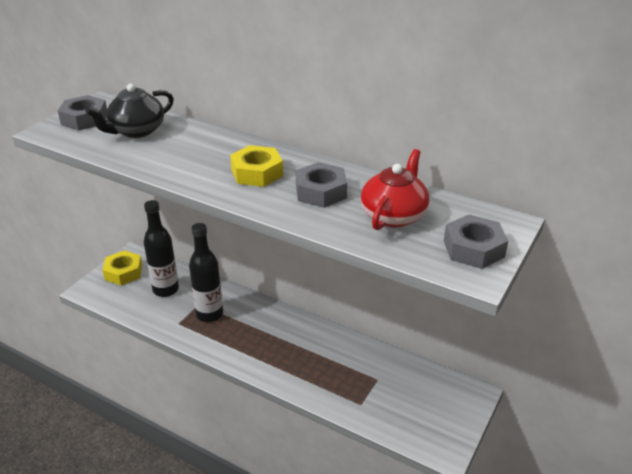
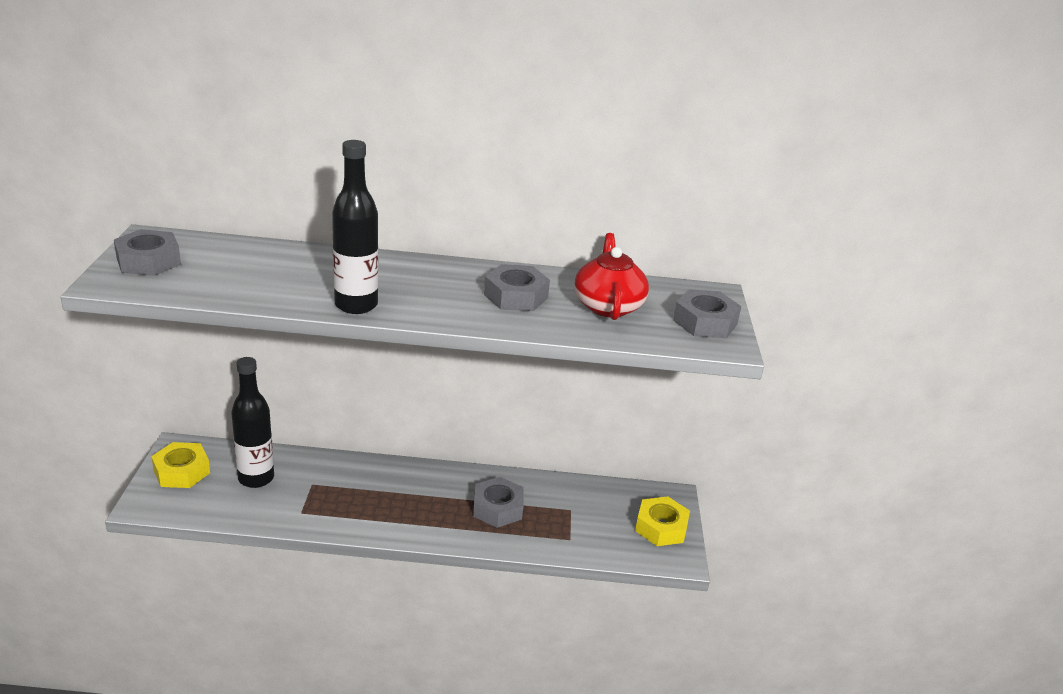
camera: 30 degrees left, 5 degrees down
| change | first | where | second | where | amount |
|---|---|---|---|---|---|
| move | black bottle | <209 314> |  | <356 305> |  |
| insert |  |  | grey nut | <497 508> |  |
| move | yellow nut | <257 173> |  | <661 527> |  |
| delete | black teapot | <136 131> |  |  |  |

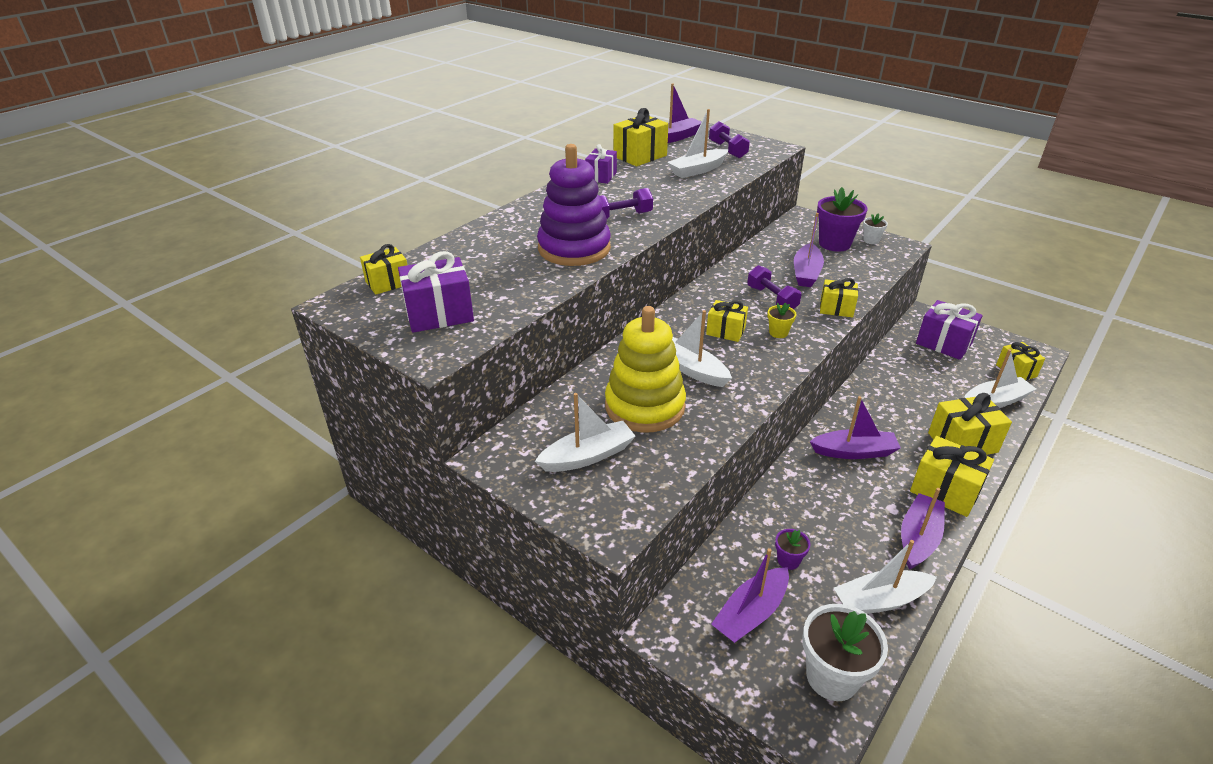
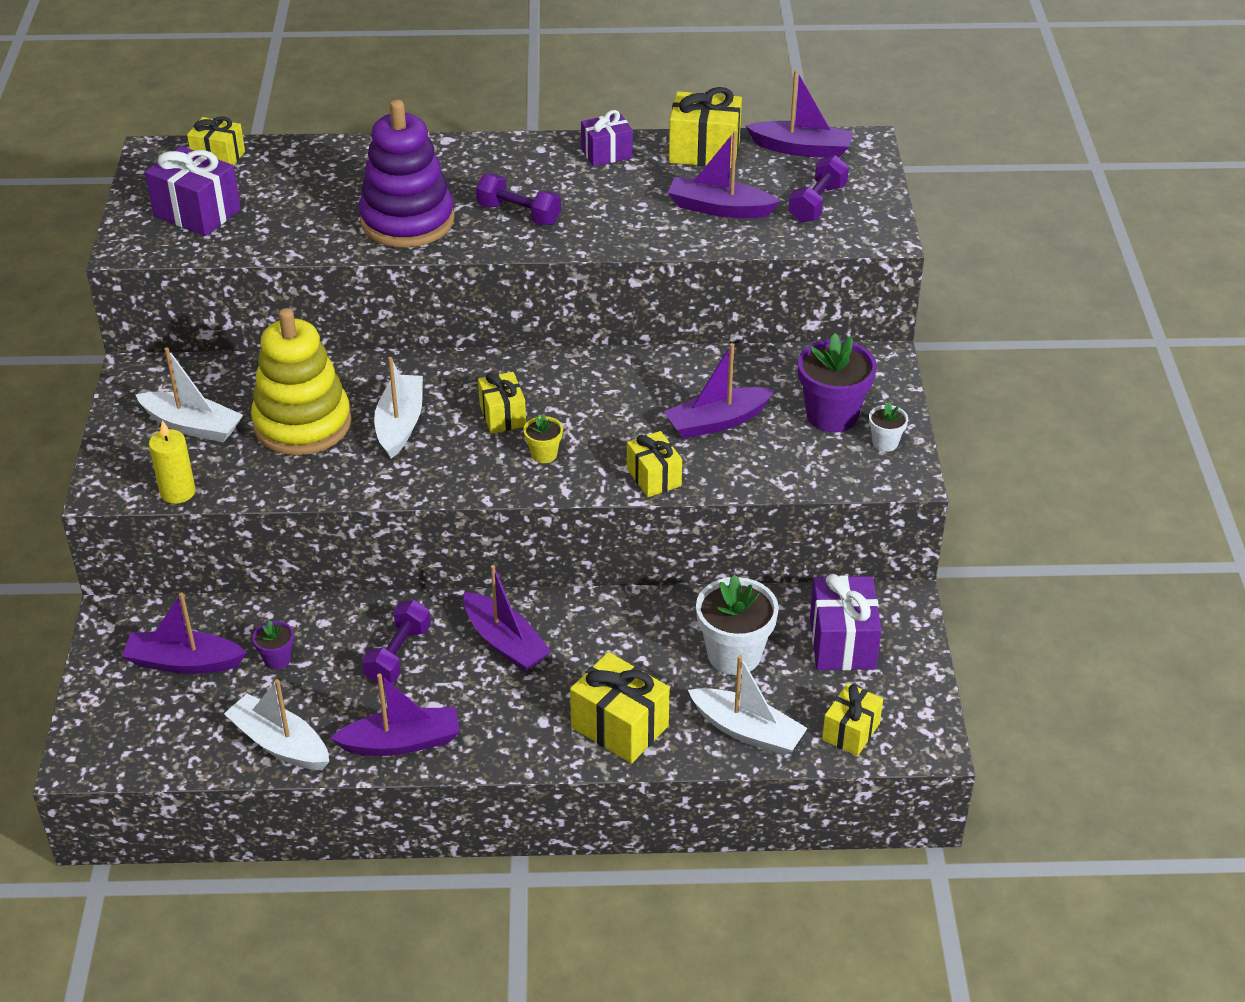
camera: 50 degrees right, 5 degrees up
| change | first | where | second | where | amount |
|---|---|---|---|---|---|
| insert |  |  | yellow candle | <178 492> |  |
| move | purple dumbbell | <772 299> |  | <398 655> |  |
| recolor | white boat | <697 170> | purple boat | <719 208> |  |
| move | white flower pot | <832 677> |  | <734 655> |  |
| delete | yellow gift | <945 491> |  |  |  |

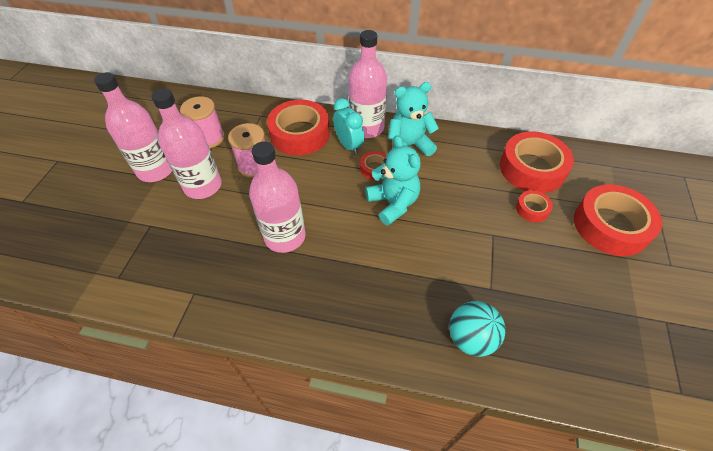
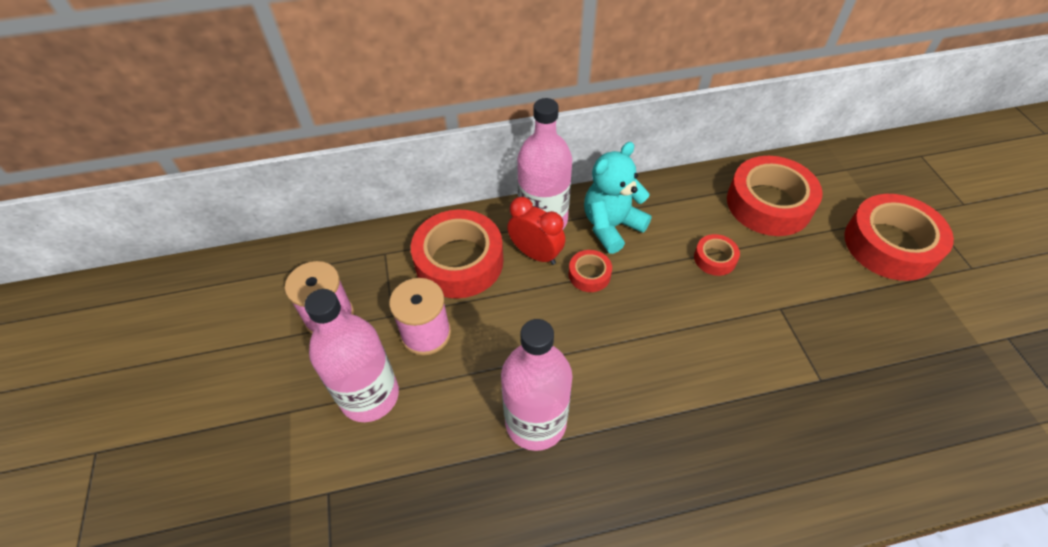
camera: 25 degrees left, 0 degrees up
| change | first | where | second | where | amount |
|---|---|---|---|---|---|
| recolor | turquoise clock | <349 145> | red clock | <535 254> |  |
| move | red tape | <532 209> |  | <715 258> |  |
| delete | pink bottle | <156 170> |  |  |  |
| delete | turquoise teddy bear | <393 203> |  |  |  |
| delete | turquoise ball | <471 338> |  |  |  |

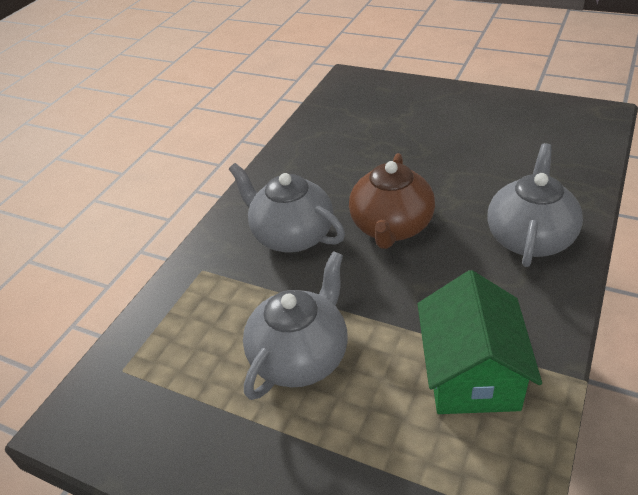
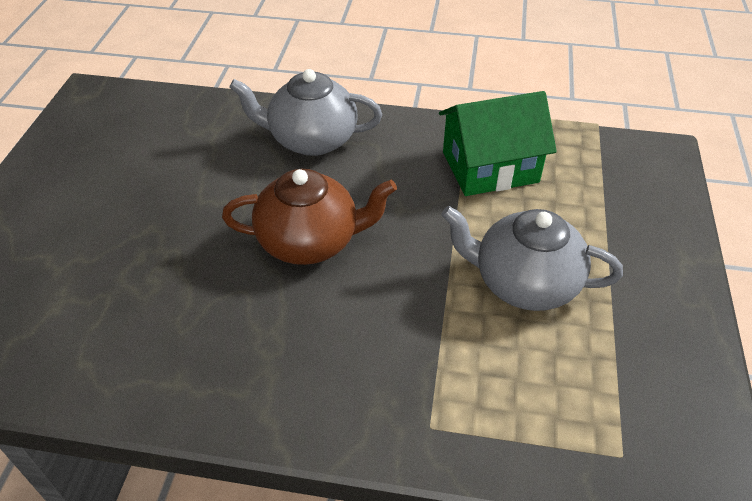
camera: 110 degrees left, 5 degrees up
| change | first | where | second | where | amount |
|---|---|---|---|---|---|
| delete | grey teapot | <291 235> |  |  |  |

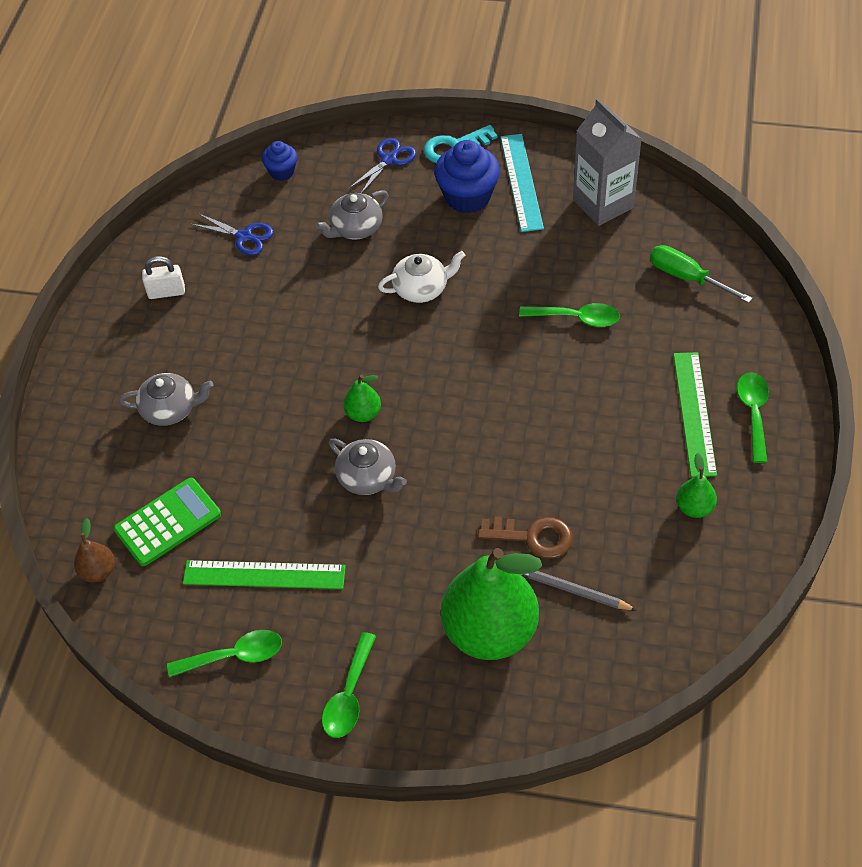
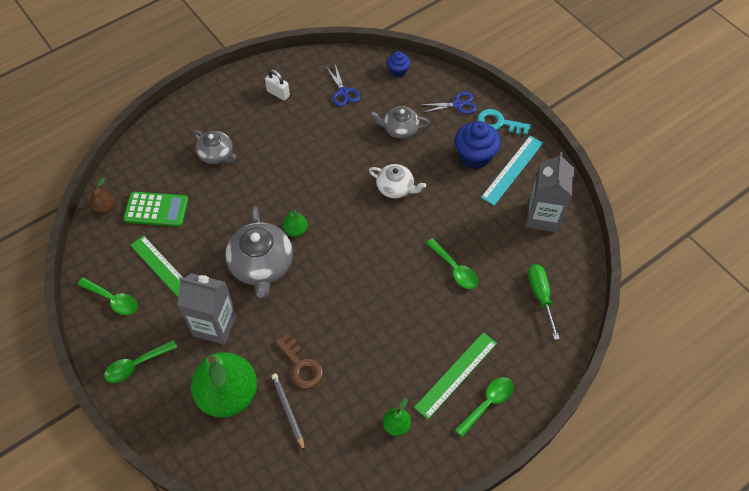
camera: 40 degrees right, 5 degrees up
| change | first | where | second | where | amount |
|---|---|---|---|---|---|
| insert |  |  | grey carton | <215 325> |  |
| resize | grey teapot | <368 478> |  | <262 265> | x1.68 |

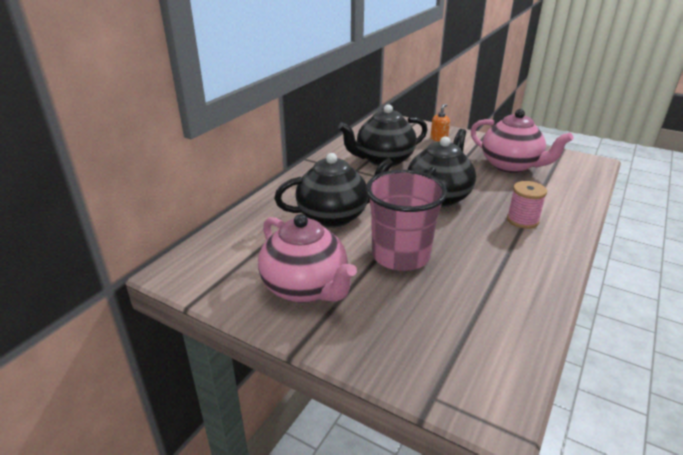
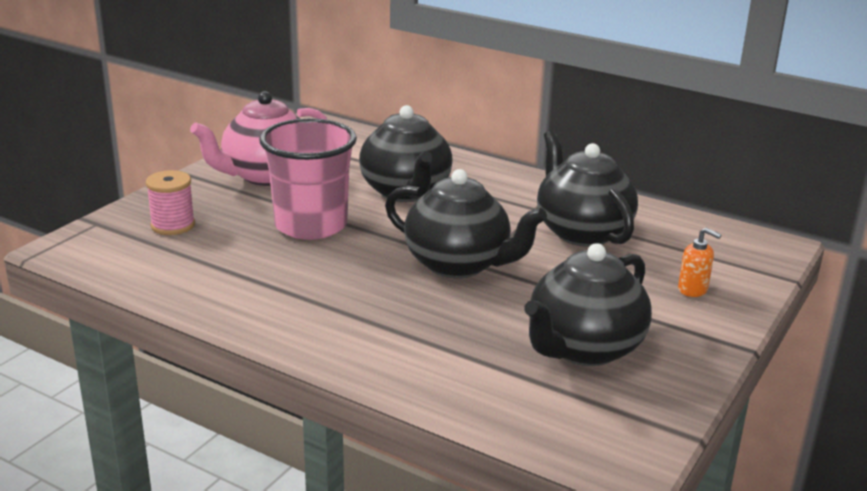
camera: 90 degrees right, 5 degrees down
| change | first | where | second | where | amount |
|---|---|---|---|---|---|
| move | pink spool | <522 220> |  | <173 225> |  |
| recolor | pink teapot | <511 166> | black teapot | <583 349> |  |

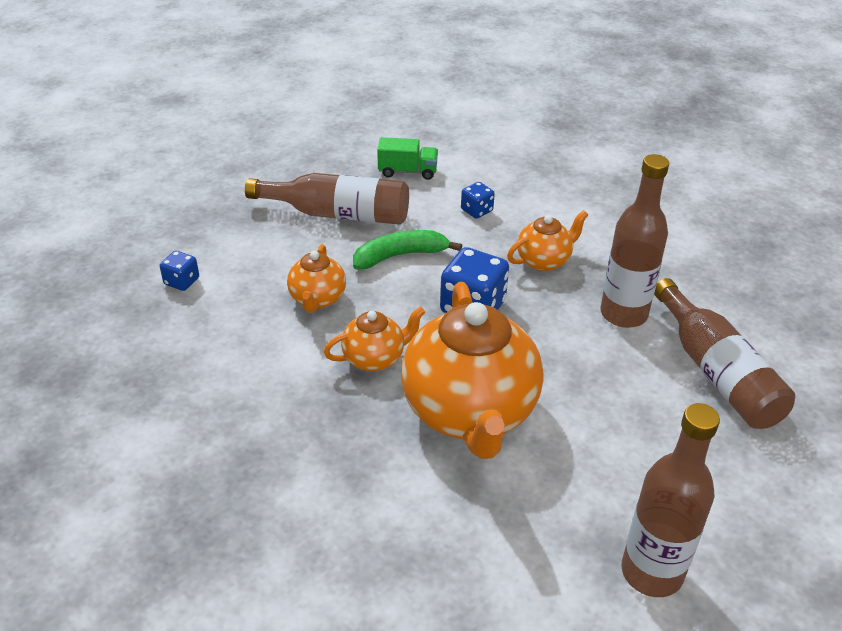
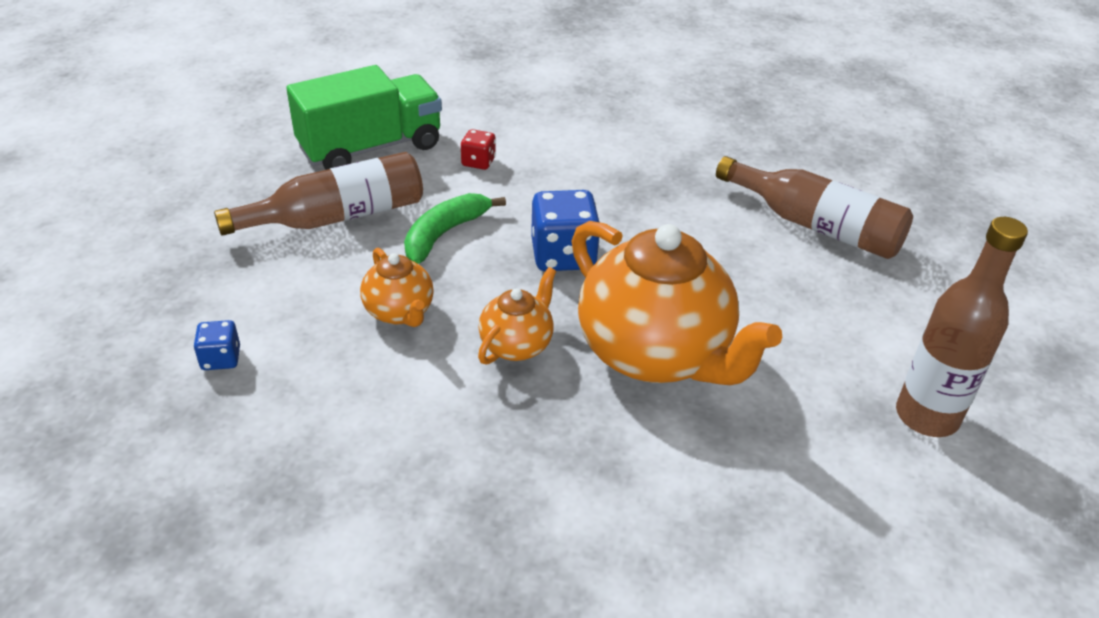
camera: 35 degrees left, 0 degrees up
| change | first | where | second | where | amount |
|---|---|---|---|---|---|
| resize | green truck | <407 171> |  | <371 148> | x1.98 |
| recolor | blue dice | <476 210> | red dice | <478 162> |  |
| delete | orange teapot | <544 261> |  |  |  |
| delete | brown bottle | <623 314> |  |  |  |

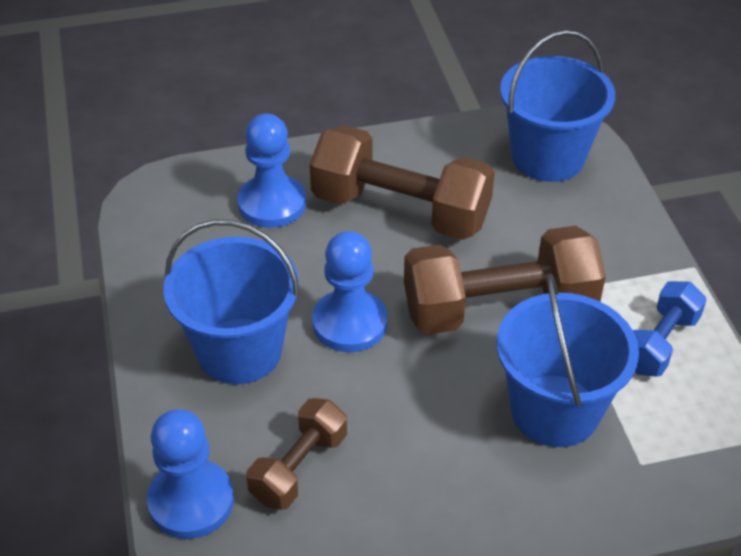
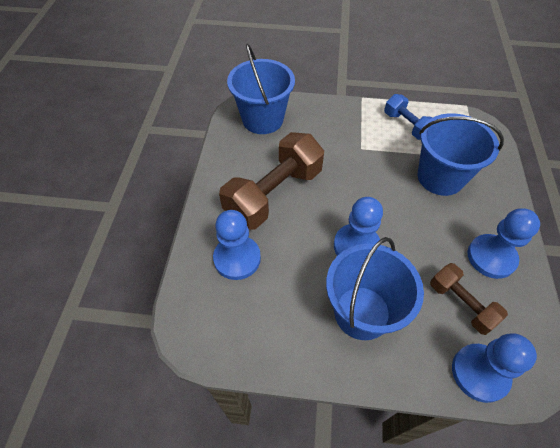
camera: 70 degrees left, 10 degrees up
| change | first | where | second | where | amount |
|---|---|---|---|---|---|
| insert |  |  | blue pawn | <491 257> |  |
| delete | brown dumbbell | <499 308> |  |  |  |

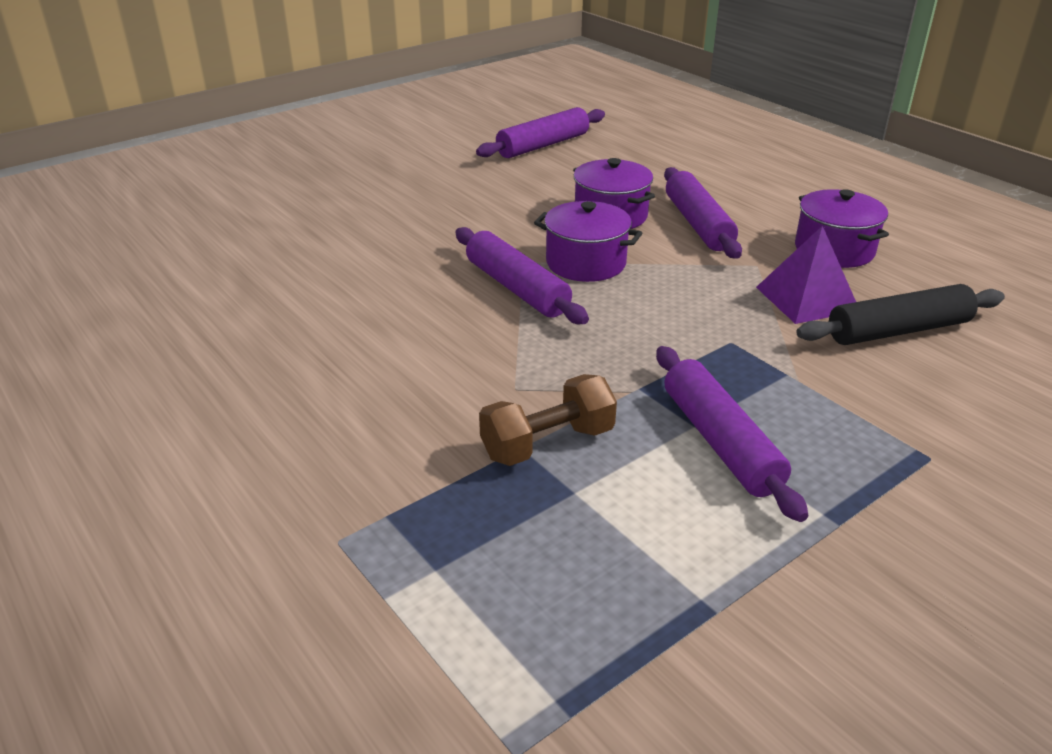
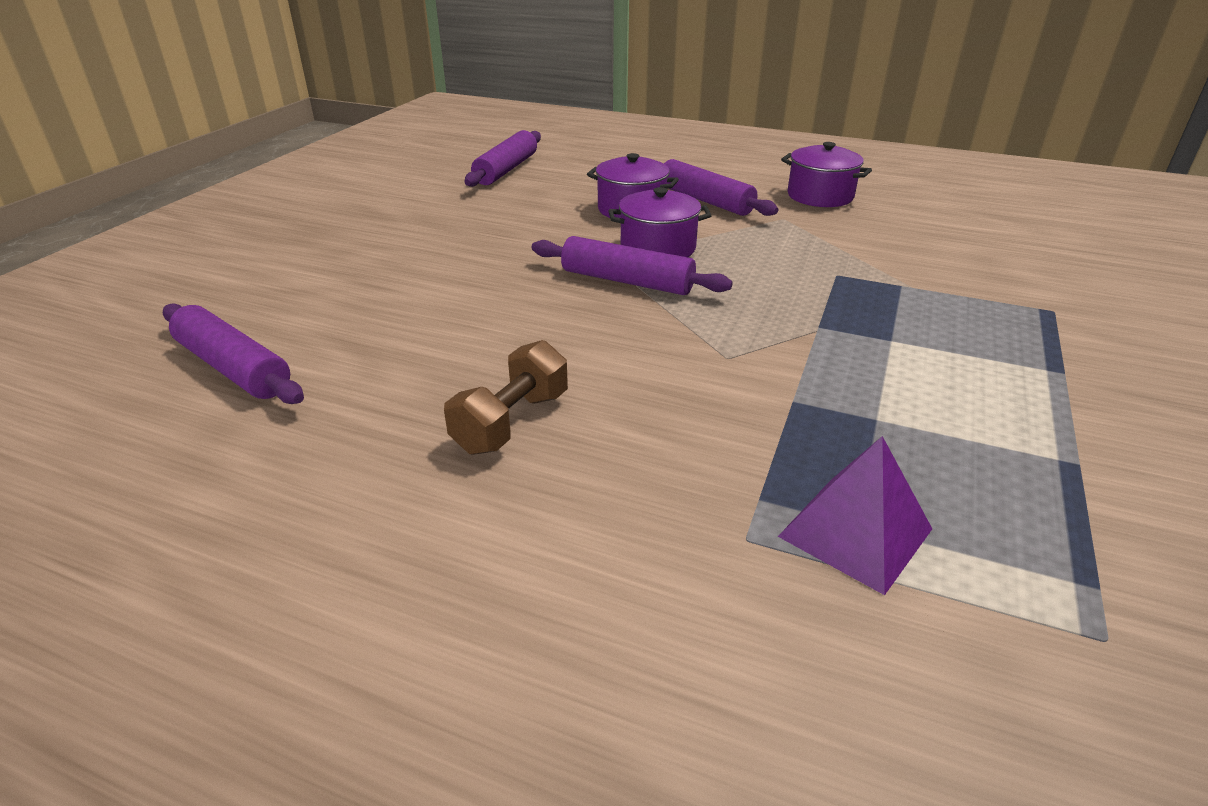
camera: 30 degrees left, 0 degrees up
| change | first | where | second | where | amount |
|---|---|---|---|---|---|
| move | purple rolling pin | <720 442> |  | <234 368> |  |
| move | brown dumbbell | <547 443> |  | <511 422> |  |
| move | purple pyramid | <807 298> |  | <855 532> |  |
| delete | black rolling pin | <898 330> |  |  |  |

